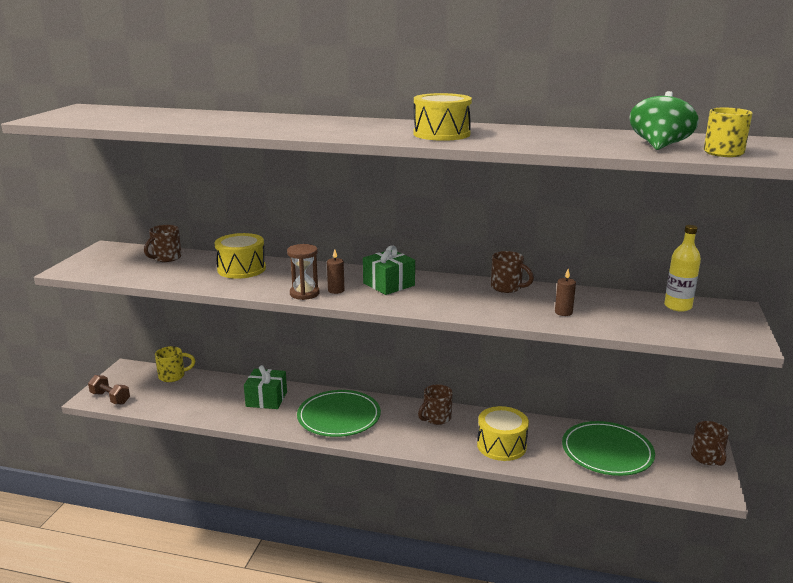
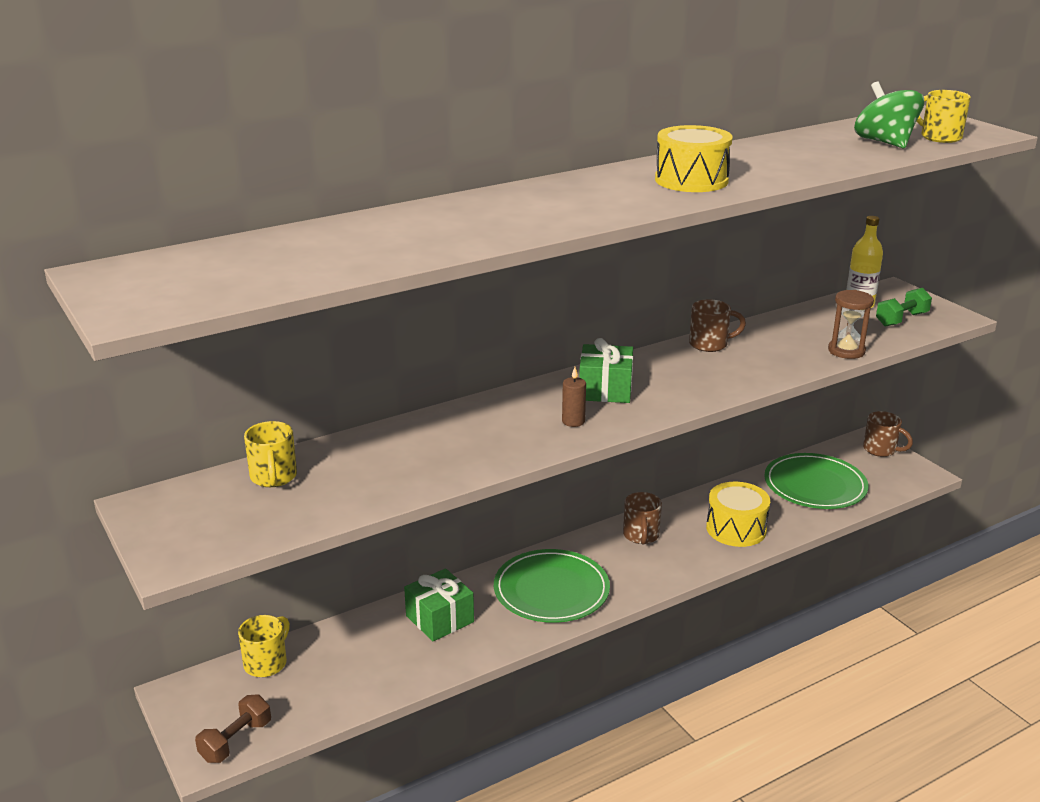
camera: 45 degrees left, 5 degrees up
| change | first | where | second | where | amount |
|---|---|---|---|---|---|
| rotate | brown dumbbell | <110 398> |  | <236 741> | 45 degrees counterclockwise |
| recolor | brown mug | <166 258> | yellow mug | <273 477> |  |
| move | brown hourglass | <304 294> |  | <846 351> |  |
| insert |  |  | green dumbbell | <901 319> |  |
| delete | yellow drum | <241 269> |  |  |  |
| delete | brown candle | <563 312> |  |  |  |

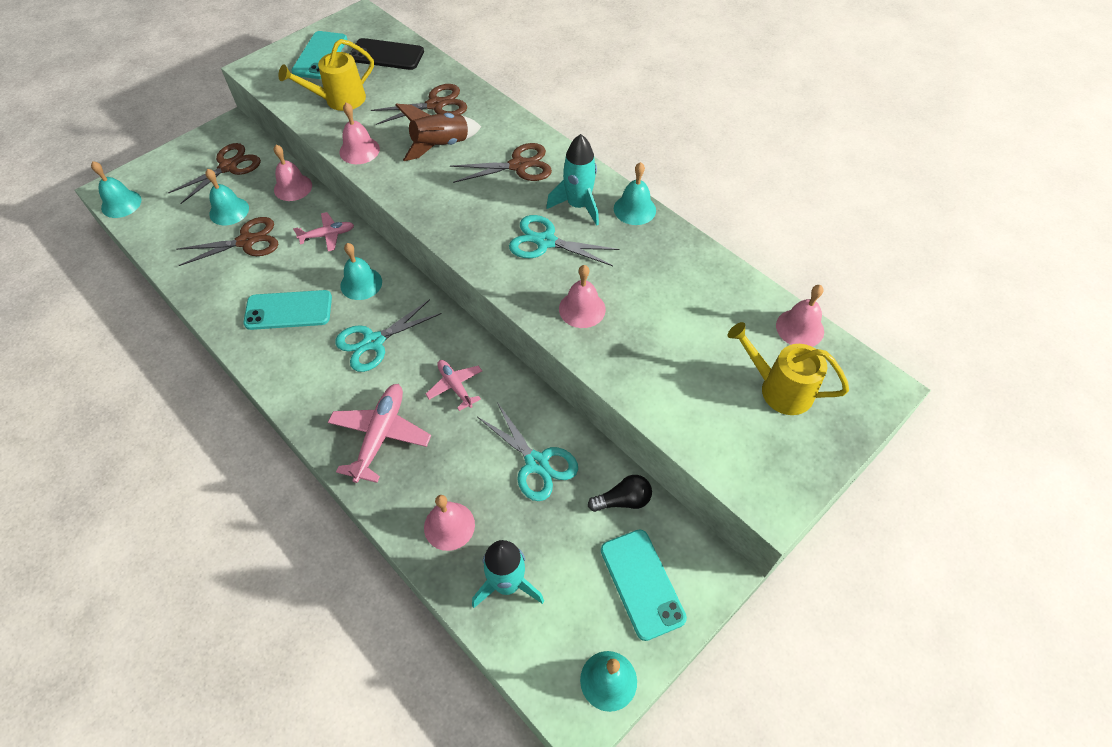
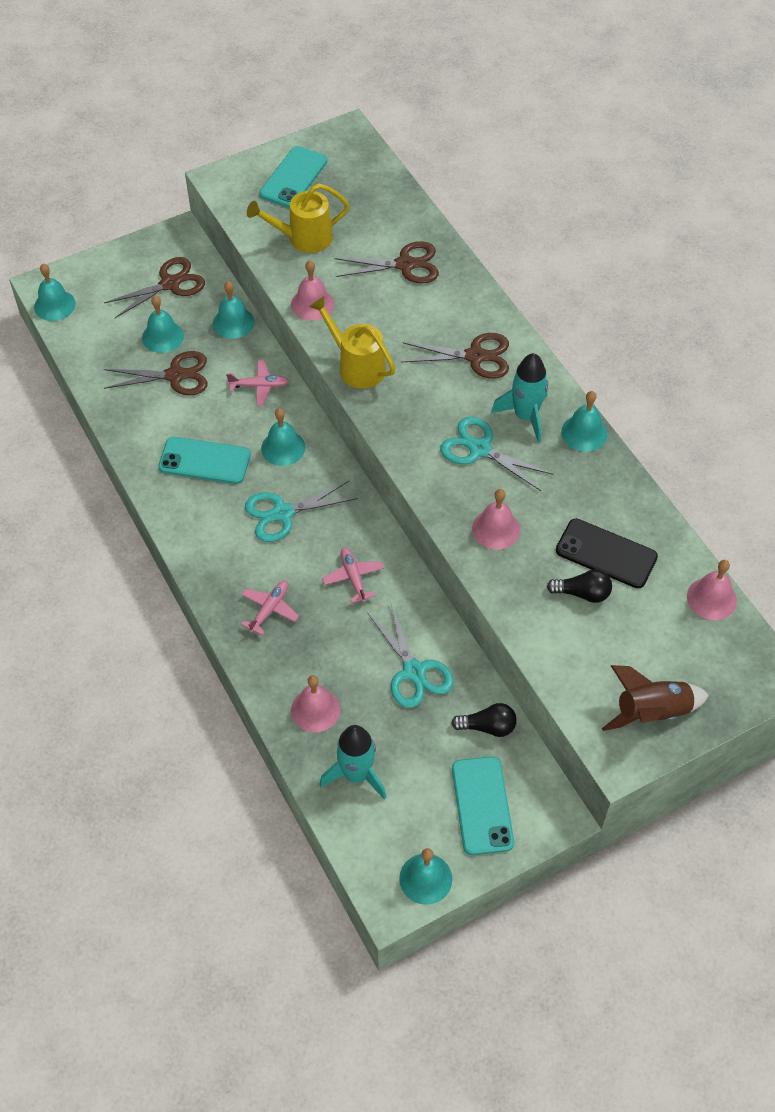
camera: 15 degrees right, 0 degrees up
| change | first | where | second | where | amount |
|---|---|---|---|---|---|
| recolor | pink bell | <293 187> | turquoise bell | <233 322> |  |
| resize | pink plane | <380 435> |  | <269 609> | x0.60 |
| move | yellow watering can | <778 389> |  | <356 366> |  |
| insert |  |  | black light bulb | <582 593> |  |
| move | black phone | <386 55> |  | <606 554> |  |
| move | brown rocket | <440 145> |  | <652 712> |  |

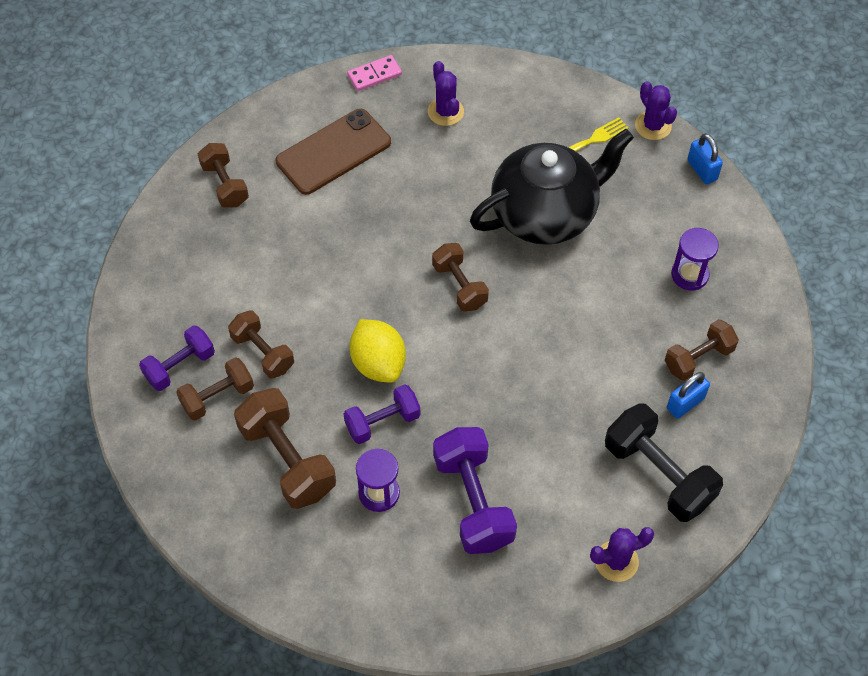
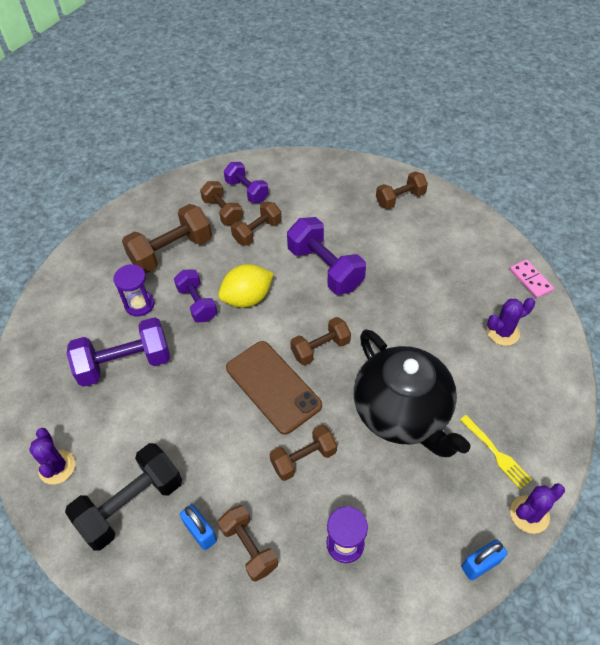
camera: 90 degrees right, 5 degrees down
| change | first | where | second | where | amount |
|---|---|---|---|---|---|
| move | brown phone | <333 152> |  | <273 386> |  |
| insert |  |  | brown dumbbell | <303 458> |  |
| insert |  |  | purple dumbbell | <325 268> |  |

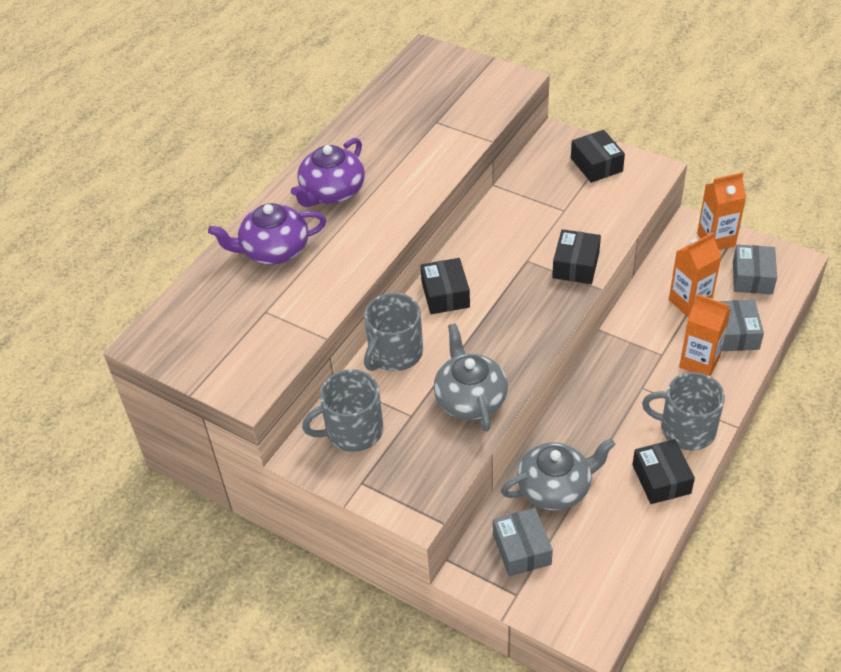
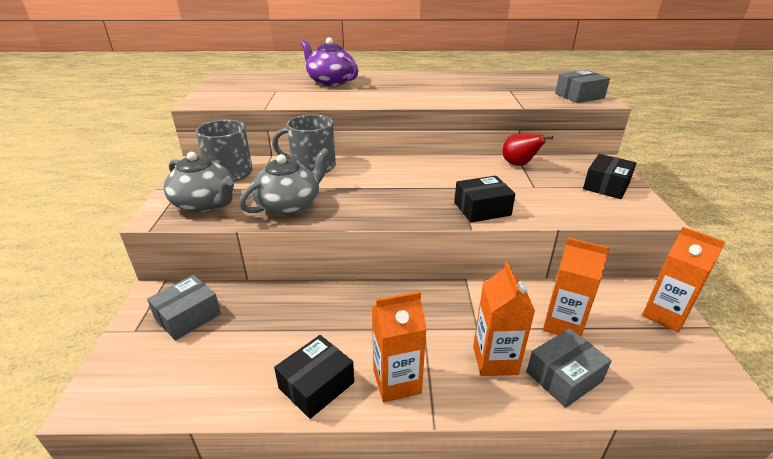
camera: 55 degrees right, 15 degrees down
| change | first | where | second | where | amount |
|---|---|---|---|---|---|
| move | grey teapot | <555 487> |  | <205 203> |  |
| replace | grey mug | <686 429> | orange carton | <397 382> |  |
| insert |  |  | red pear | <519 164> |  |
| move | grey box | <752 277> |  | <579 96> |  |
| delete | purple teapot | <332 192> |  |  |  |
| delete | black box | <445 294> |  |  |  |

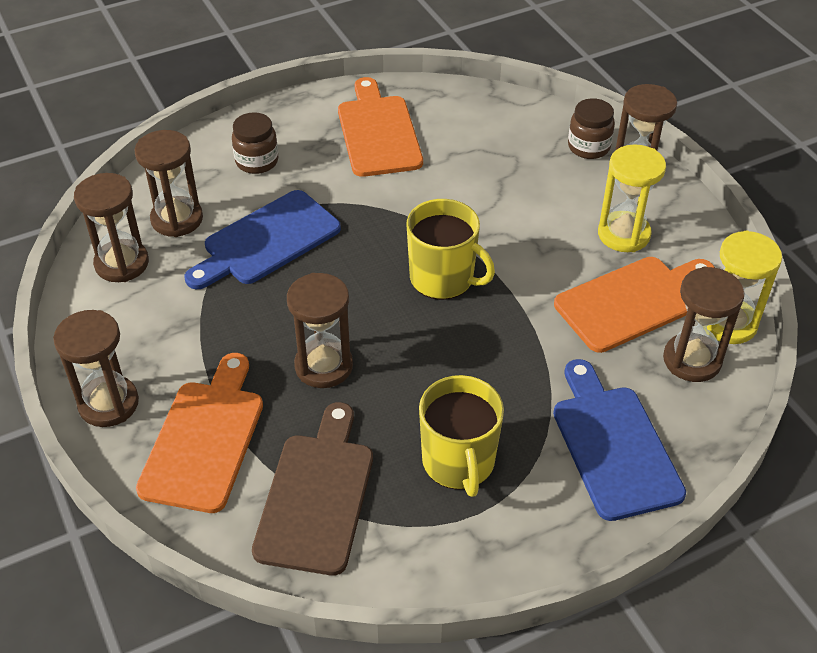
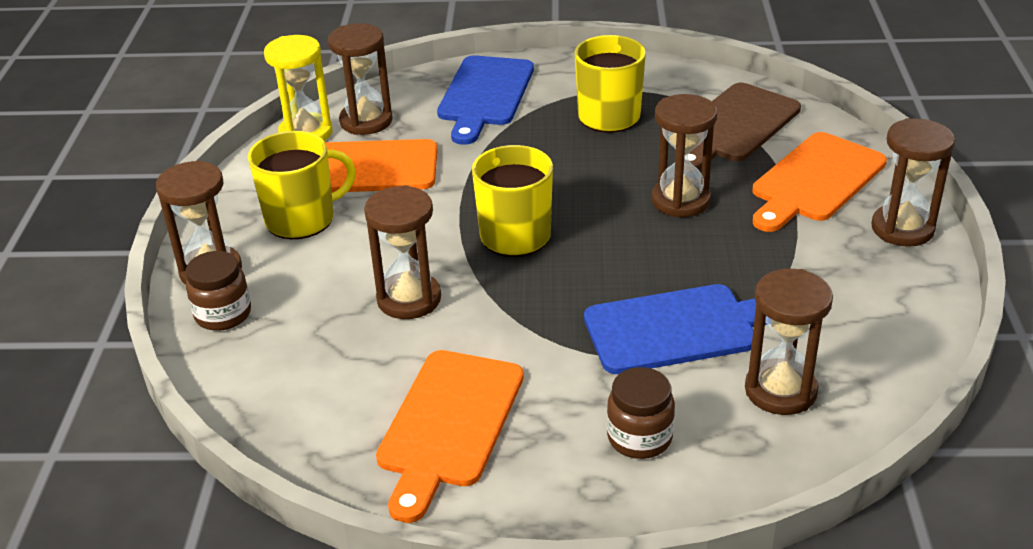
camera: 150 degrees left, 10 degrees down
| change | first | where | second | where | amount |
|---|---|---|---|---|---|
| replace | yellow hourglass | <623 234> | yellow mug | <302 219> |  |
| move | brown hourglass | <122 263> |  | <409 299> |  |

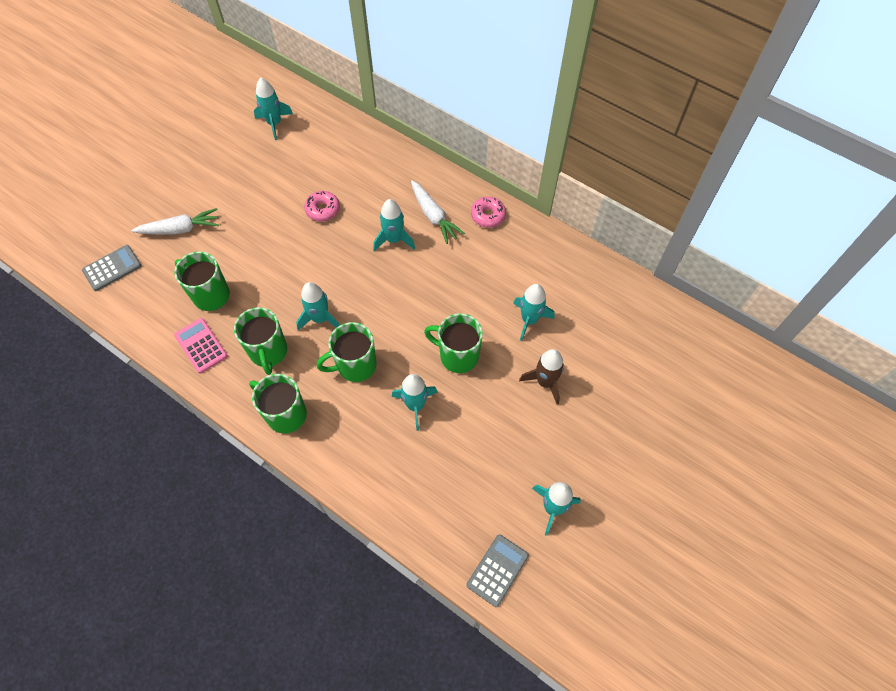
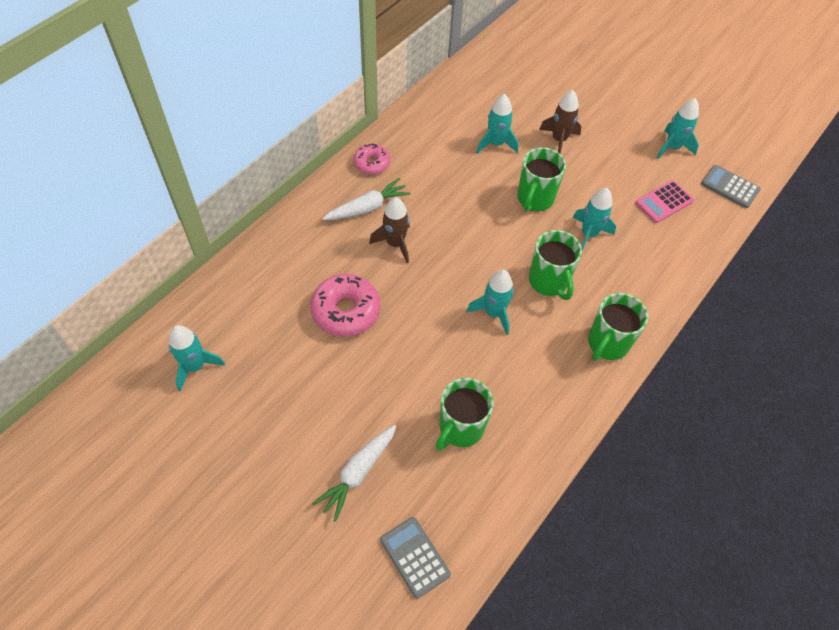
camera: 90 degrees left, 5 degrees down
| change | first | where | second | where | amount |
|---|---|---|---|---|---|
| resize | pink donut | <323 209> |  | <346 311> | x1.65 |
| rotate | white carrot | <180 229> |  | <358 473> | 135 degrees counterclockwise |
| recolor | turquoise rocket | <394 239> | brown rocket | <395 244> |  |
| move | pink calculator | <201 346> |  | <664 202> |  |
| delete | green mug | <268 352> |  |  |  |

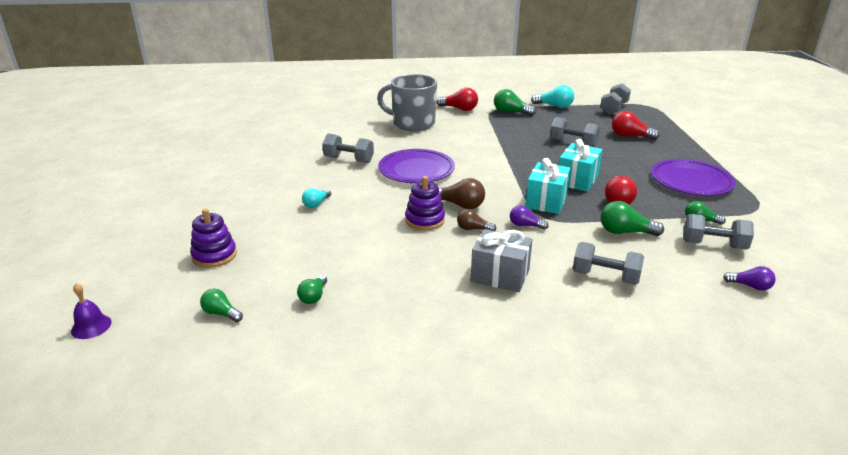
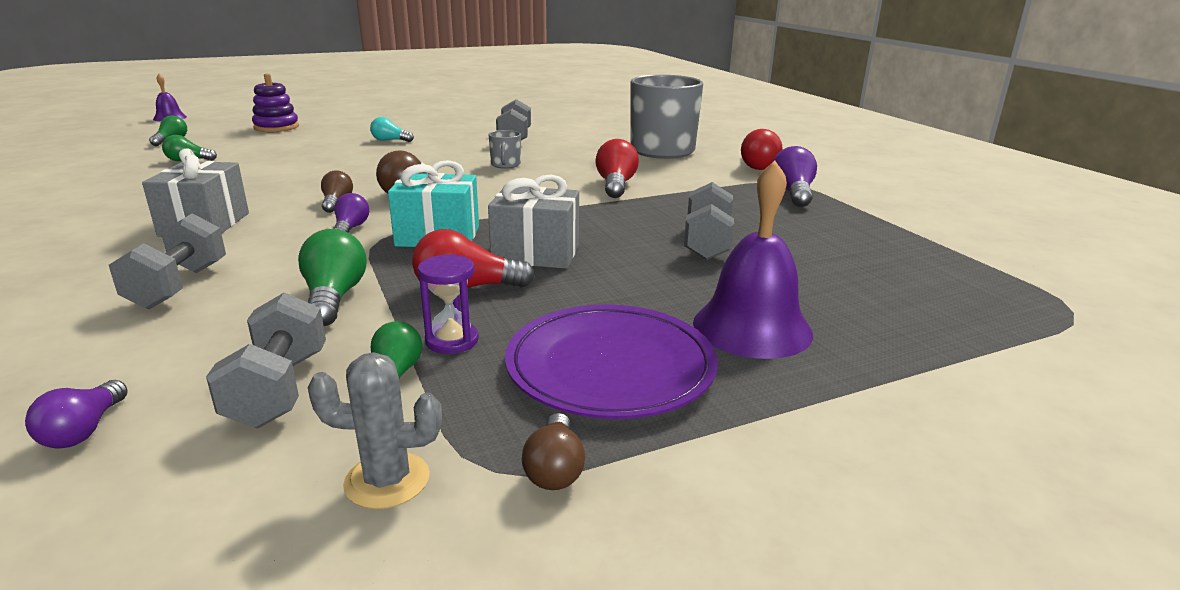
camera: 70 degrees right, 5 degrees down
| change | first | where | second | where | amount |
|---|---|---|---|---|---|
| insert |  |  | grey cactus | <387 480> |  |
| insert |  |  | purple hourglass | <452 340> |  |
| replace | purple plate | <416 170> | grey mug | <505 165> |  |
| recolor | turquoise gift | <577 180> | grey gift | <536 253> |  |
| insert |  |  | brown light bulb | <555 469> |  |
| move | red light bulb | <630 136> |  | <616 185> |  |
| insert |  |  | purple bell | <752 327> |  |
| recolor | green light bulb | <511 112> | purple light bulb | <793 193> |  |
| delete | purple stacking toy | <425 220> |  |  |  |
| delete | turquoise light bulb | <554 106> |  |  |  |
| delete | grey dumbbell | <613 109> |  |  |  |

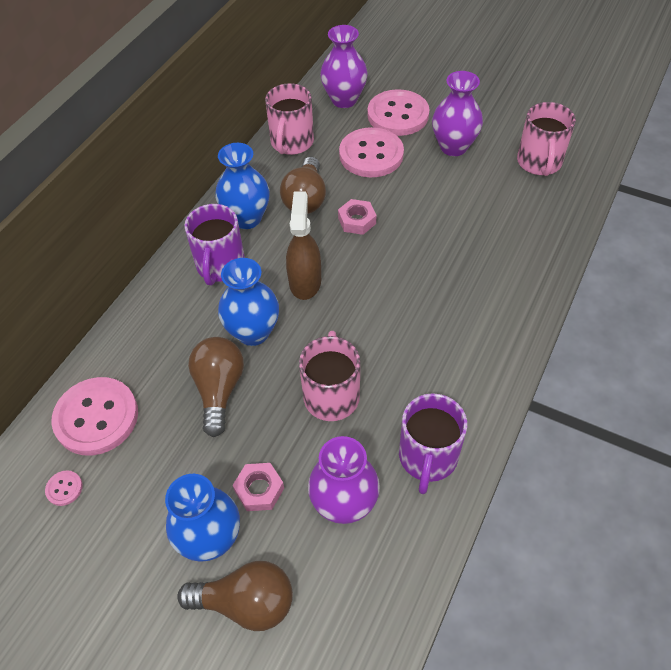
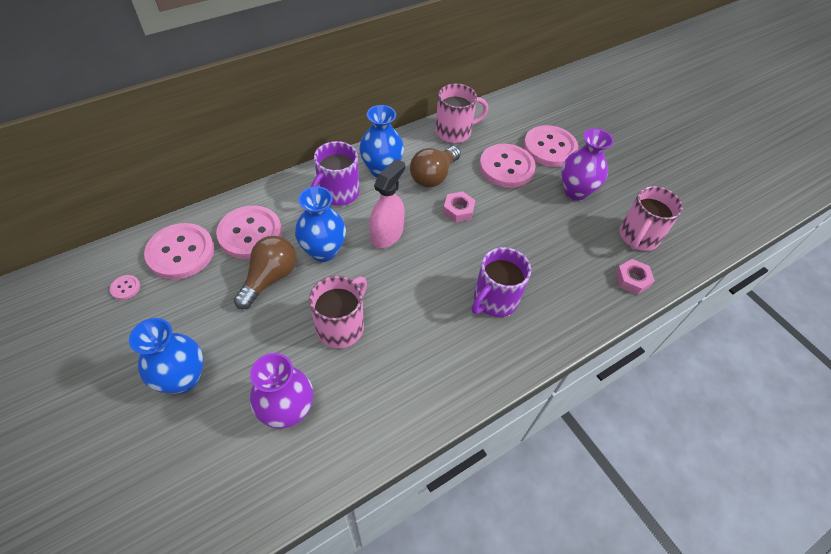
camera: 25 degrees right, 0 degrees up
| change | first | where | second | where | amount |
|---|---|---|---|---|---|
| insert |  |  | pink button | <250 234> |  |
| recolor | brown spray bottle | <305 281> | pink spray bottle | <387 234> |  |
| rotate | pink mug | <291 143> |  | <454 132> | 150 degrees counterclockwise |
| move | purple mug | <427 457> |  | <494 300> |  |
| move | pink nut | <259 489> |  | <632 279> |  |
| delete | brown light bulb | <246 603> |  |  |  |
| delete | purple vase | <344 100> |  |  |  |

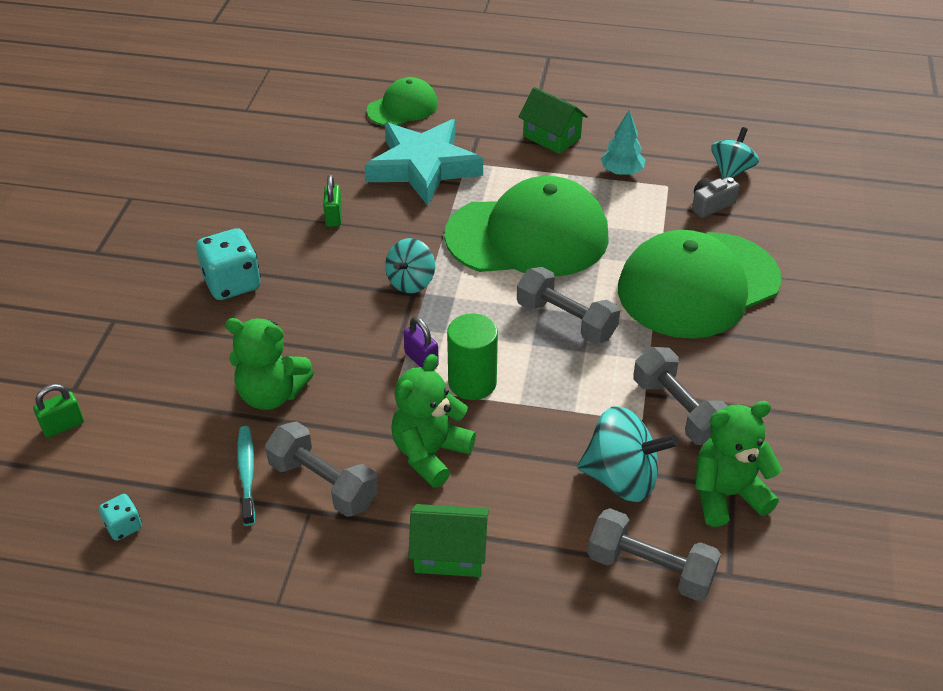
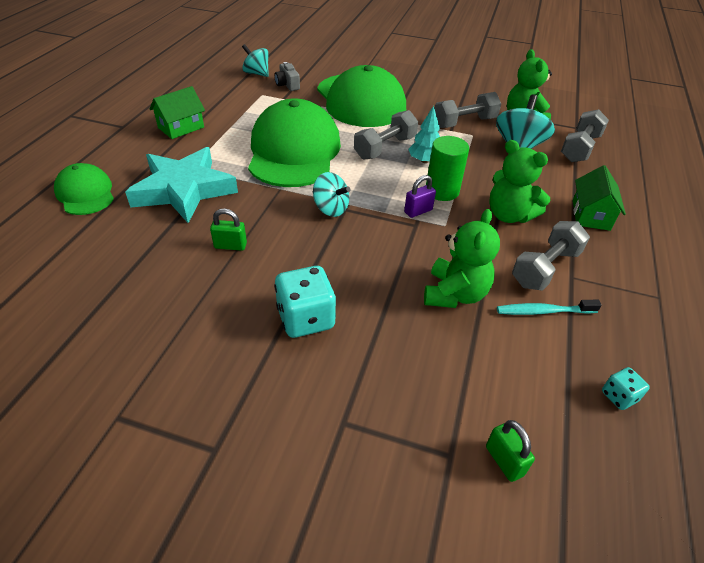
camera: 85 degrees left, 0 degrees up
| change | first | where | second | where | amount |
|---|---|---|---|---|---|
| move | turquoise tree | <621 172> |  | <424 161> |  |

